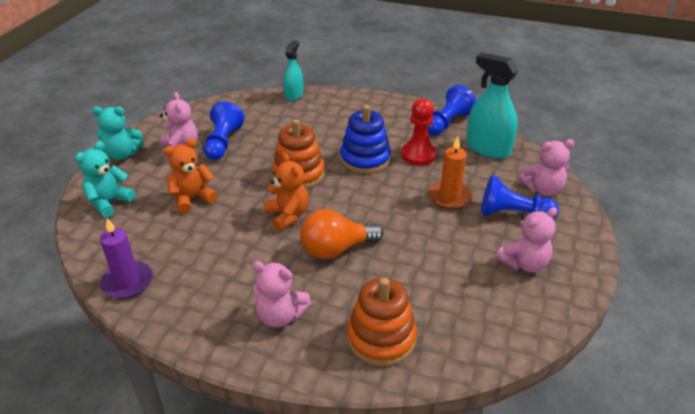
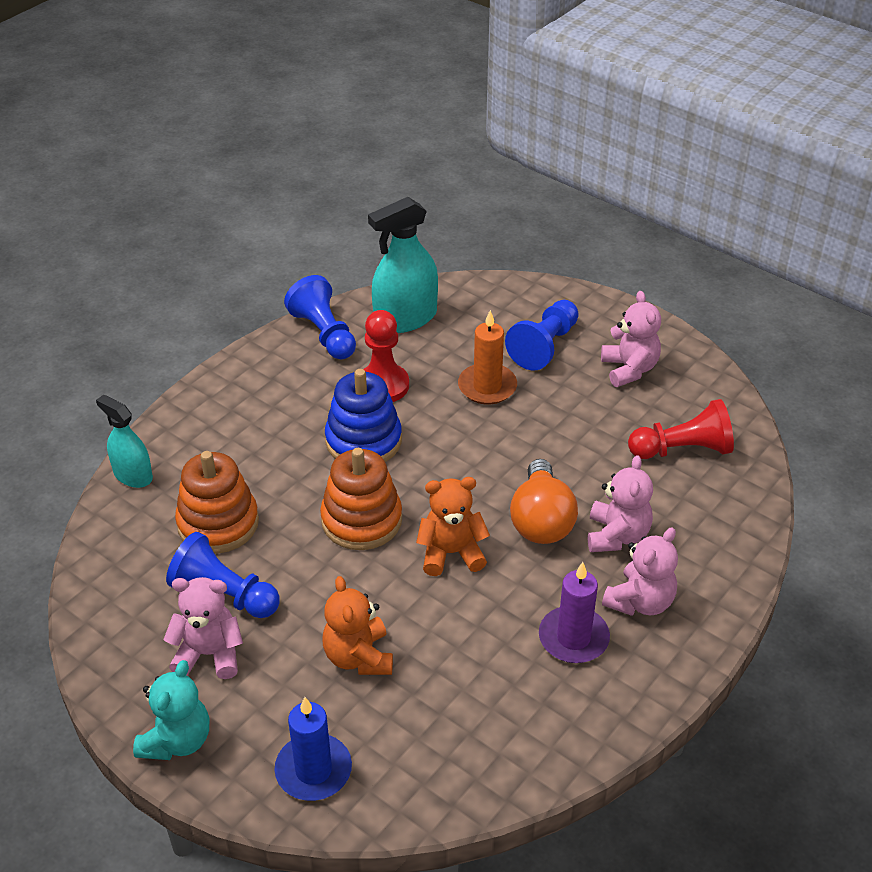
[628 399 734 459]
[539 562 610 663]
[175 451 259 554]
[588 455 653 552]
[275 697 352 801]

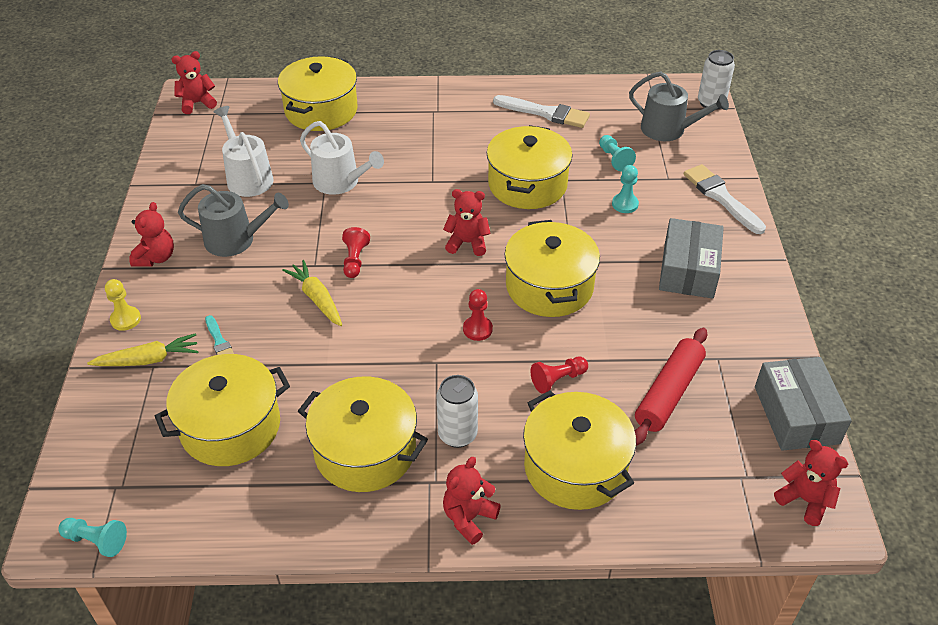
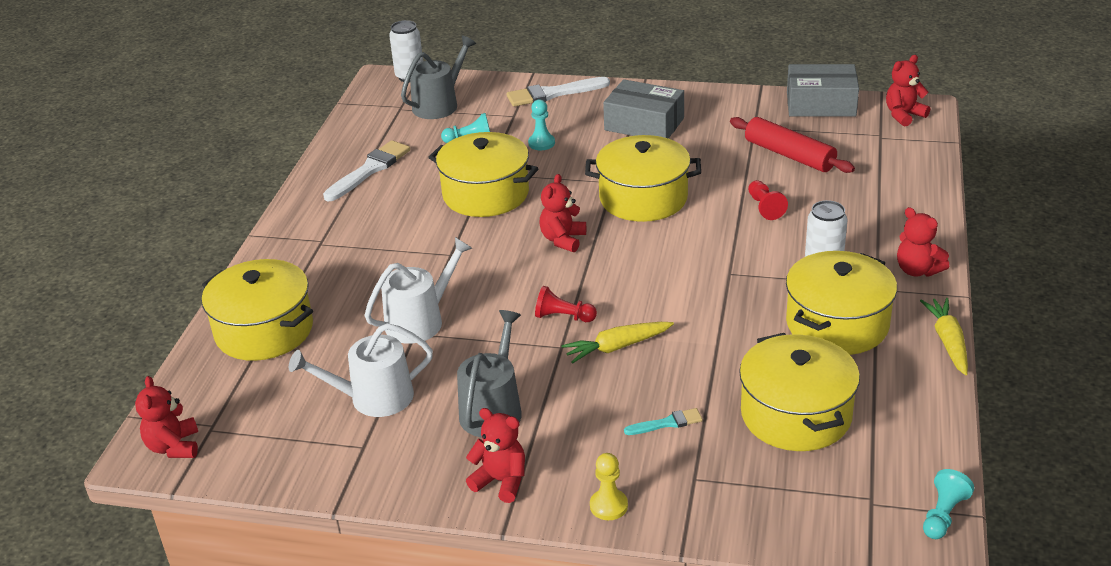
[463 289 493 341] (first image)
[523 391 636 510] (first image)
[920 298 968 375]

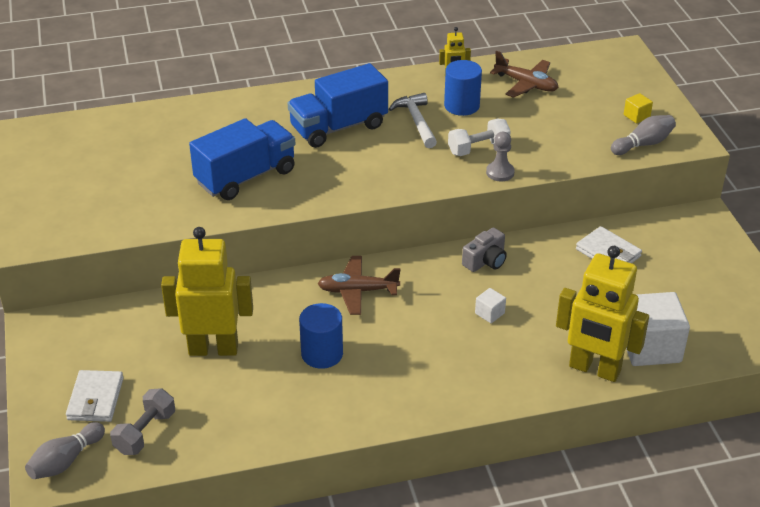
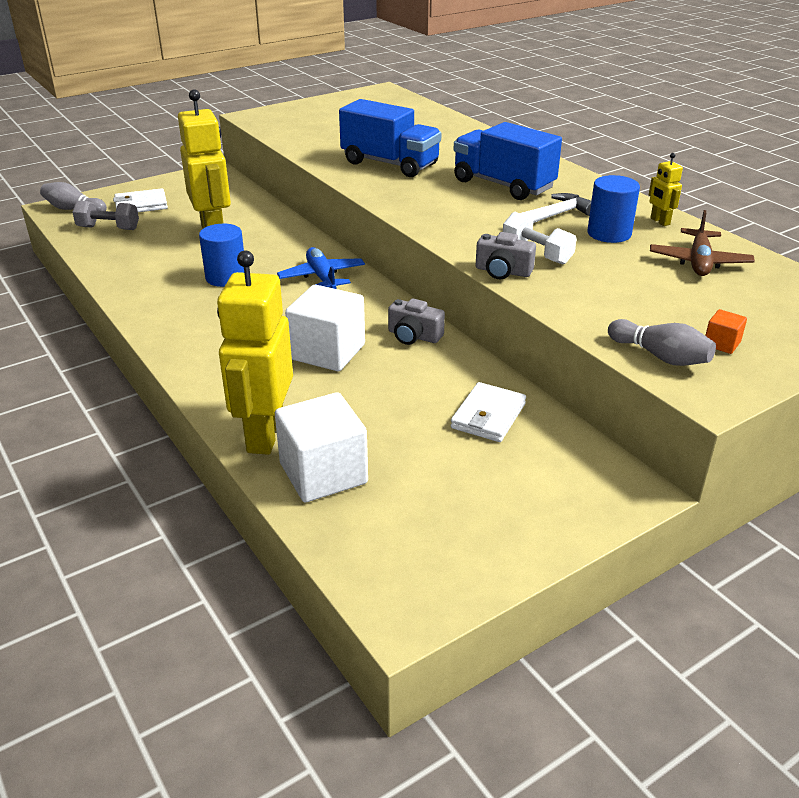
[476 232 536 279]
[277 247 365 289]
[705 309 747 354]
[285 285 365 371]

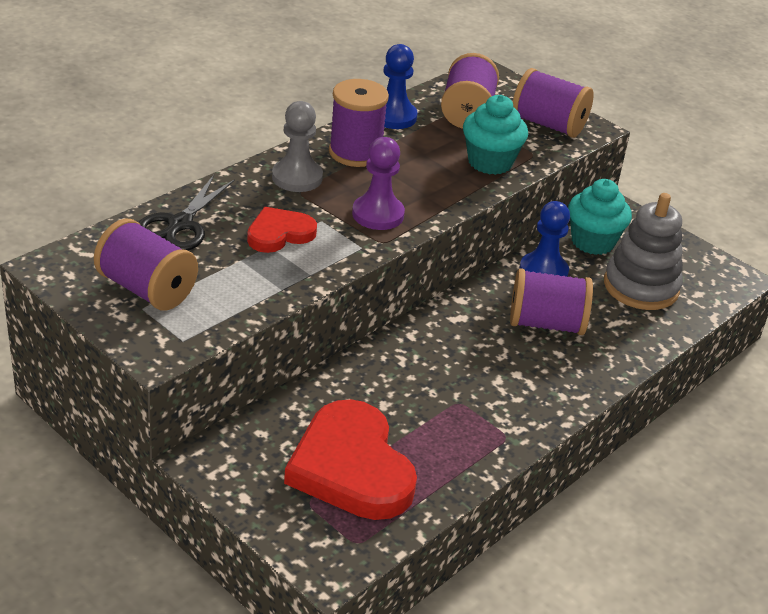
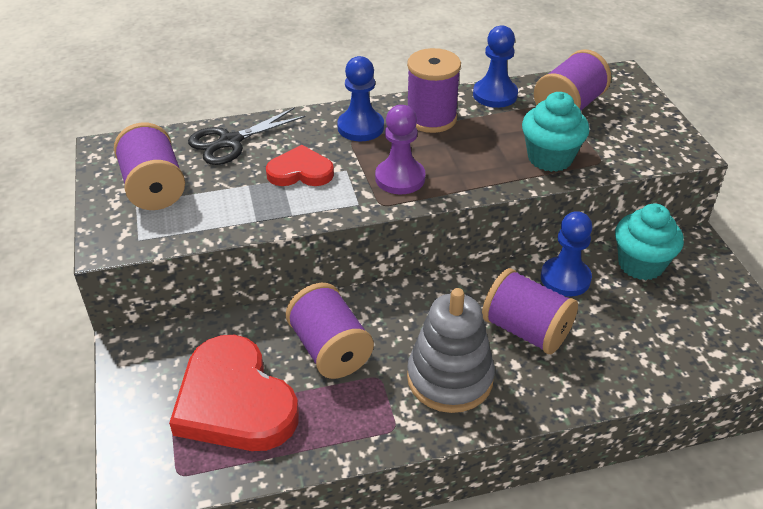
[286 283 374 379]
[407 288 495 413]
[337 56 384 141]
[169 335 299 451]

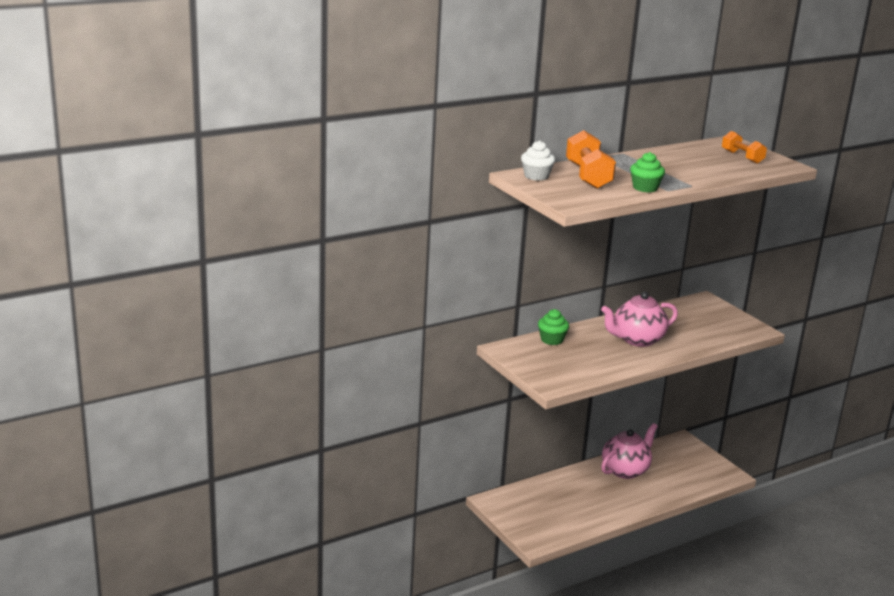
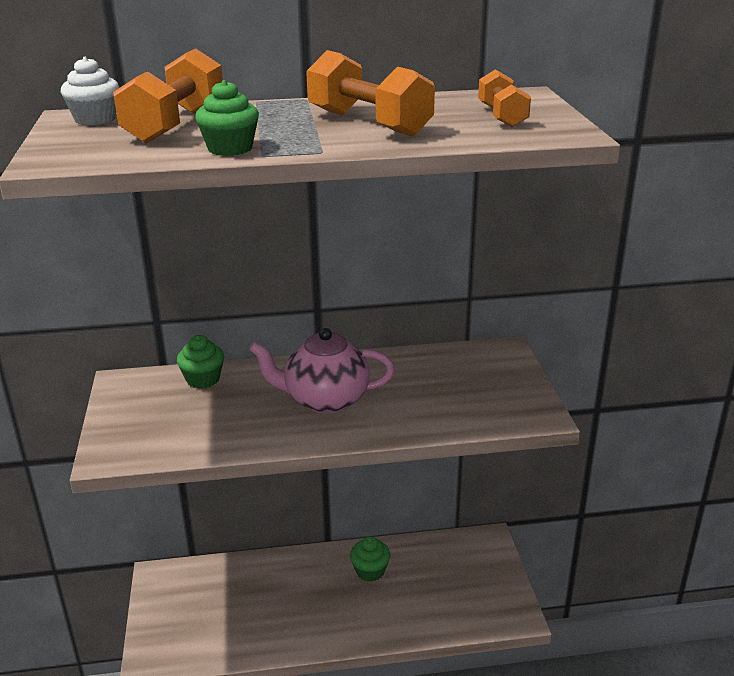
[306 50 435 137]
[350 536 390 582]

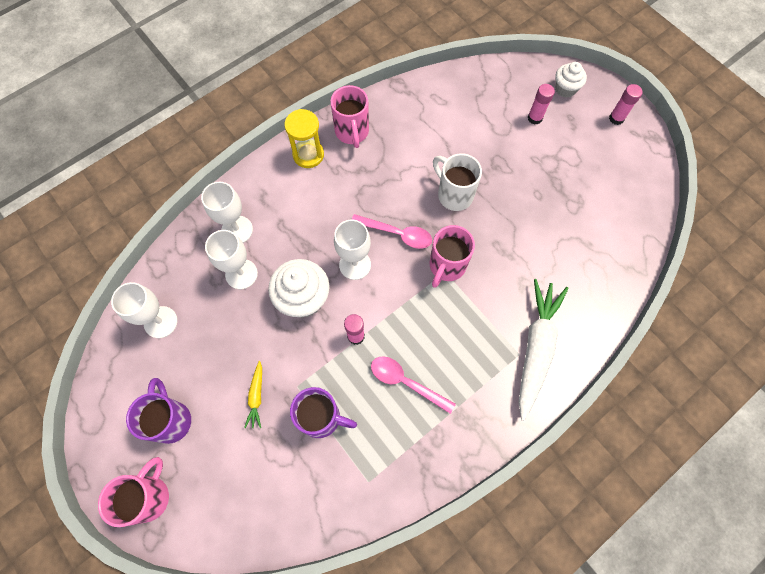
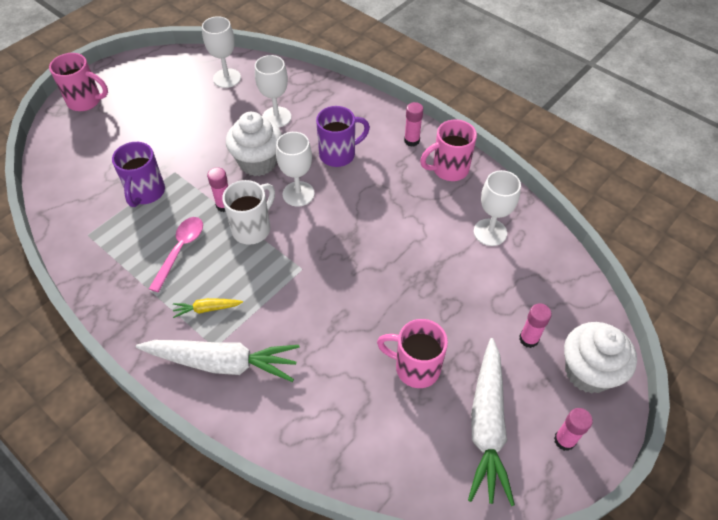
[351 214 432 249] (first image)
[468 338 515 506]
[316 106 370 167]
[474 170 521 246]
[173 298 243 318]
[377 319 448 388]
[222 180 275 245]
[404 102 423 147]
[564 322 637 394]

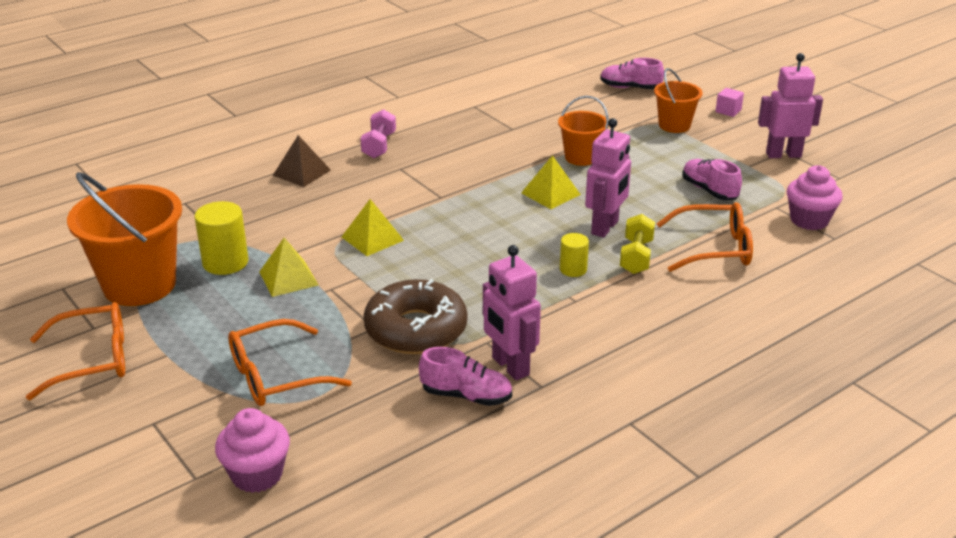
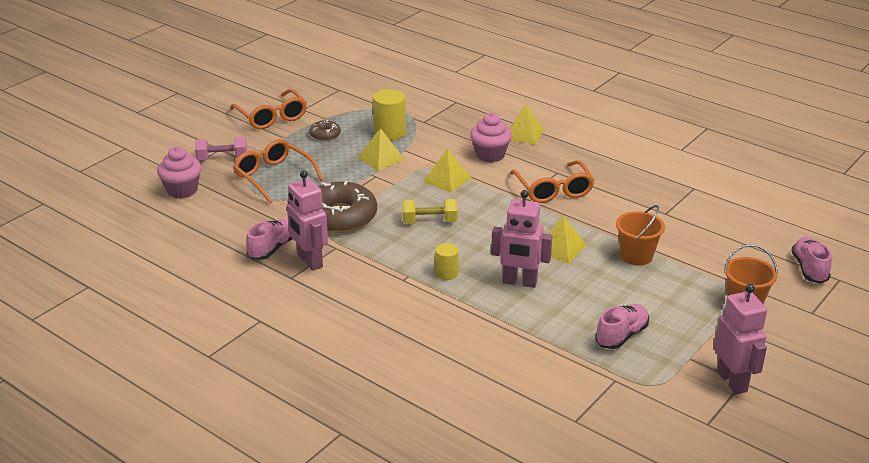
[67 172 182 306] (first image)
[715 88 744 117] (first image)
[309 120 341 141]
[195 137 247 160]
[402 199 458 223]
[510 160 594 203]
[470 113 512 162]
[510 104 544 145]
[246 219 293 260]
[287 170 328 271]

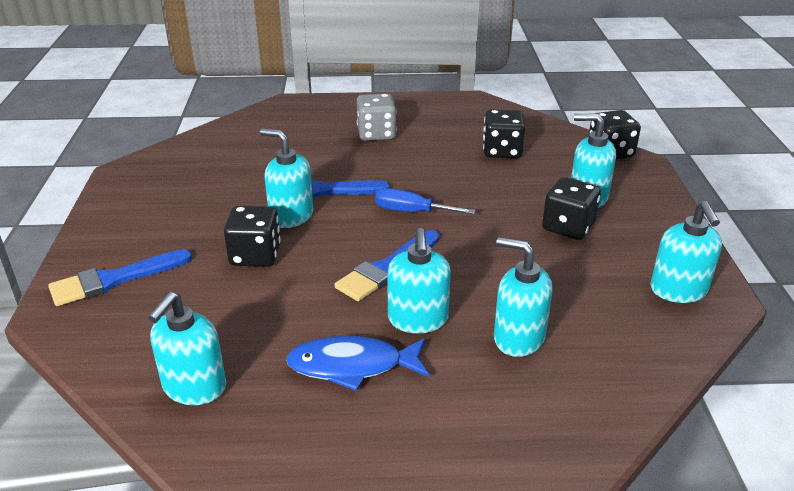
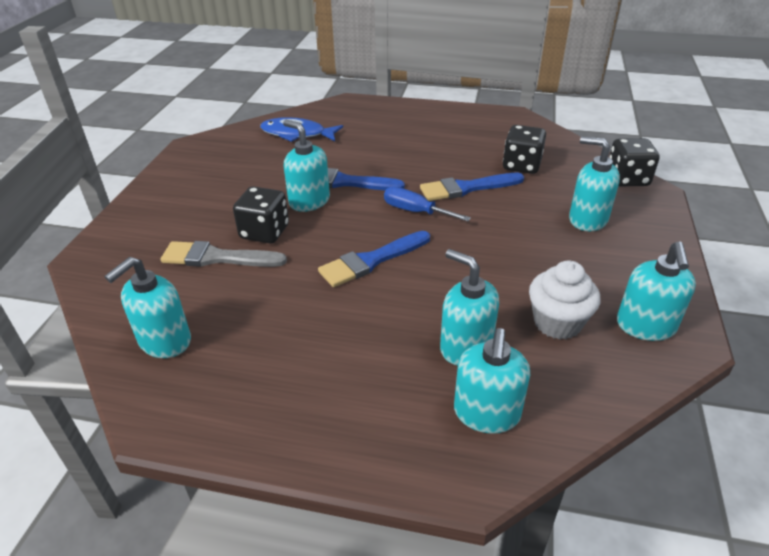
[357 93 397 141] (first image)
[542 177 601 240] (first image)
[161 241 287 267]
[529 260 600 339]
[420 173 524 201]
[260 117 343 142]
[454 328 530 434]

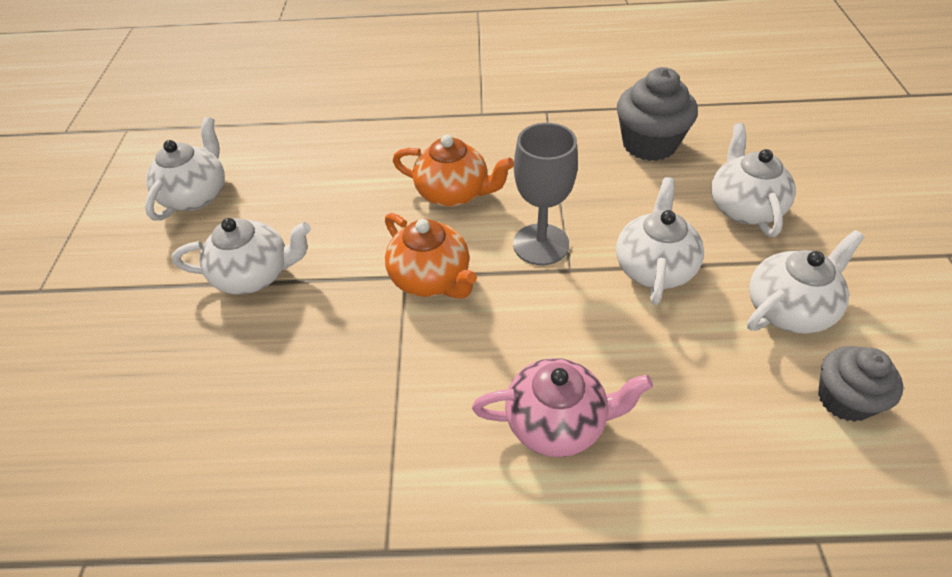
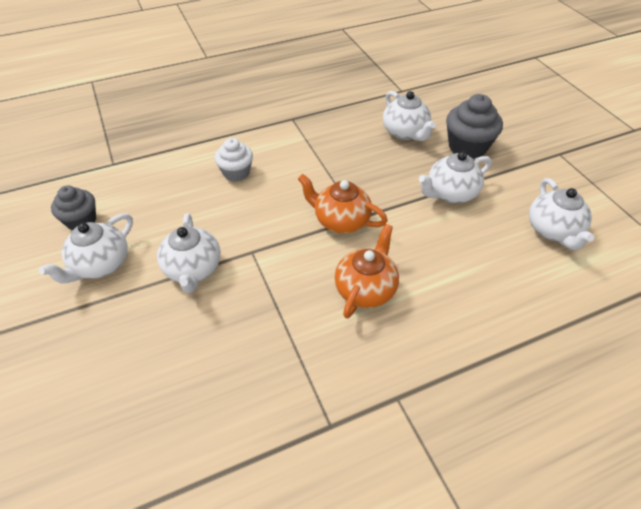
[513 123 578 265] (first image)
[446 94 503 159]
[383 91 436 141]
[215 138 253 181]
[335 224 399 319]

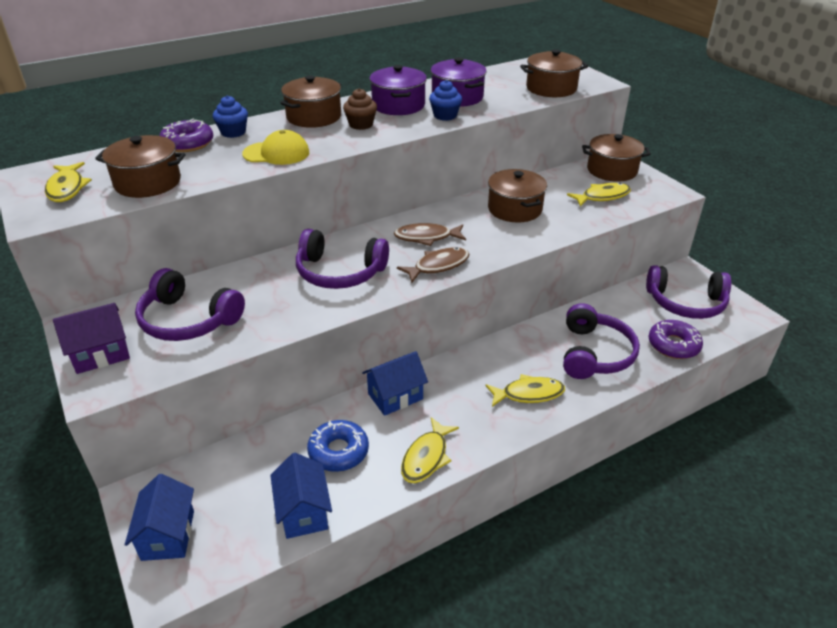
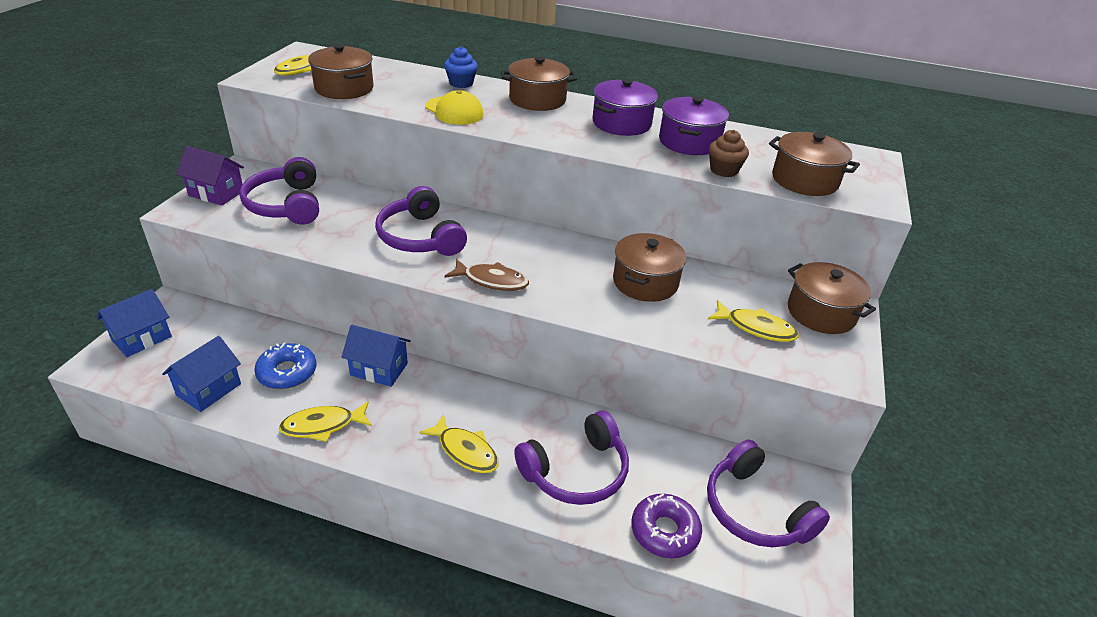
[160 119 213 152] (first image)
[394 223 466 246] (first image)
[429 80 462 121] (first image)
[709 130 749 177]

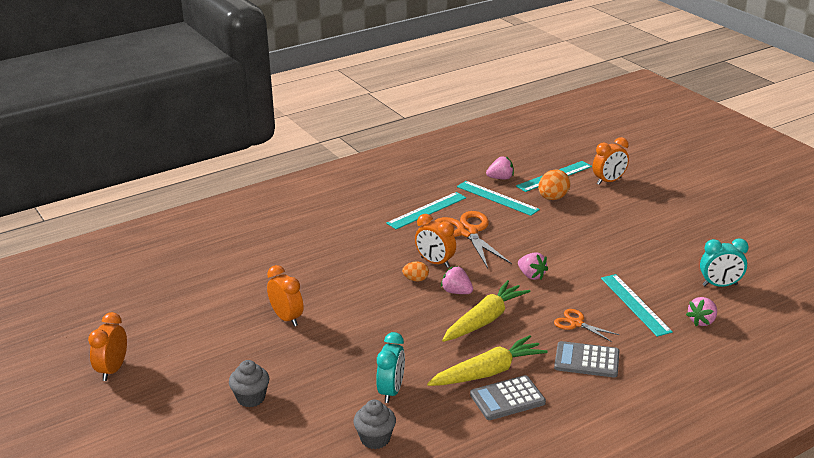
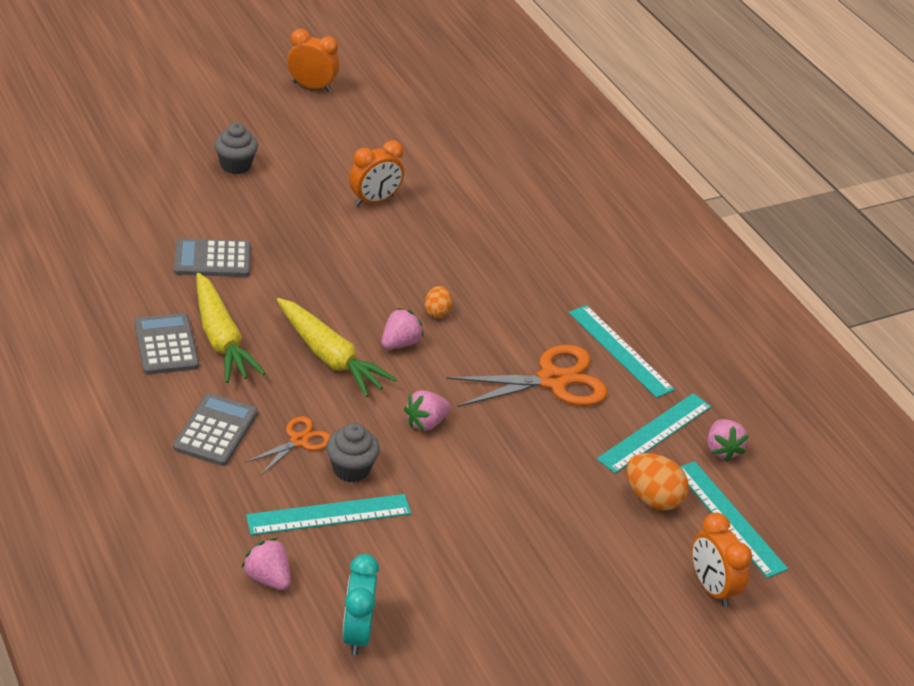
[415 214 456 268] (first image)
[326 423 380 483]
[174 238 251 277]

